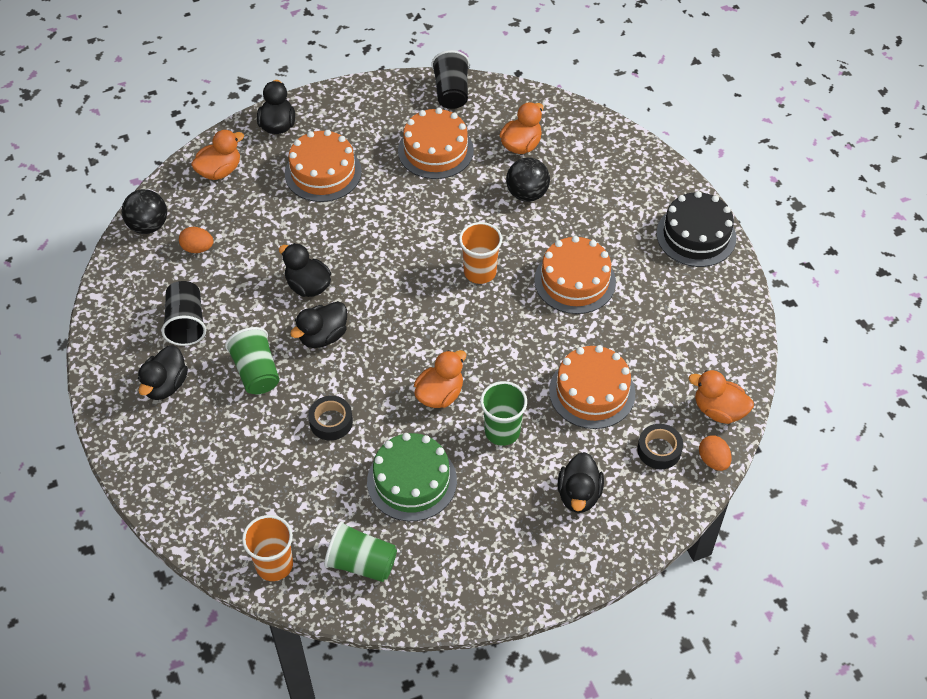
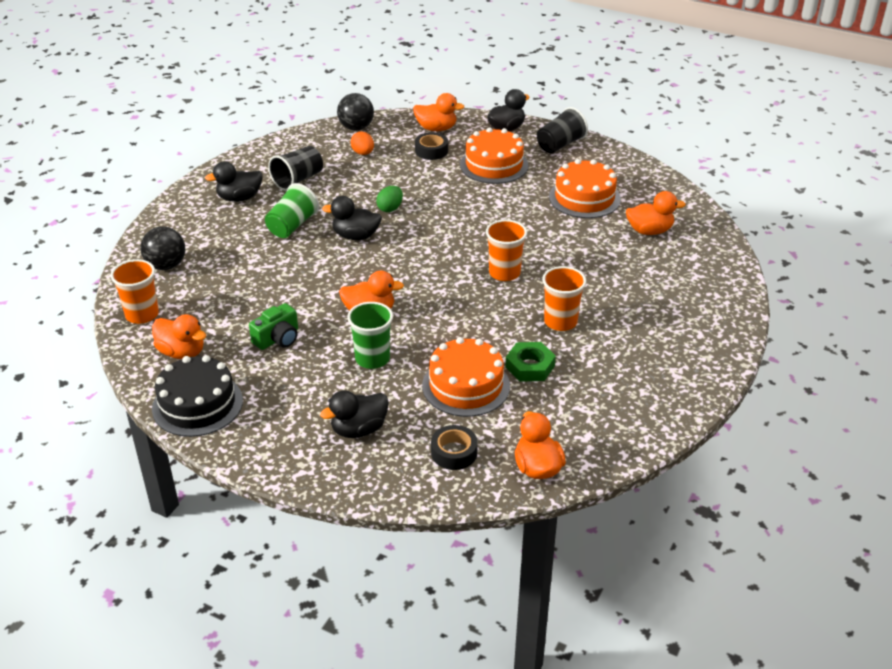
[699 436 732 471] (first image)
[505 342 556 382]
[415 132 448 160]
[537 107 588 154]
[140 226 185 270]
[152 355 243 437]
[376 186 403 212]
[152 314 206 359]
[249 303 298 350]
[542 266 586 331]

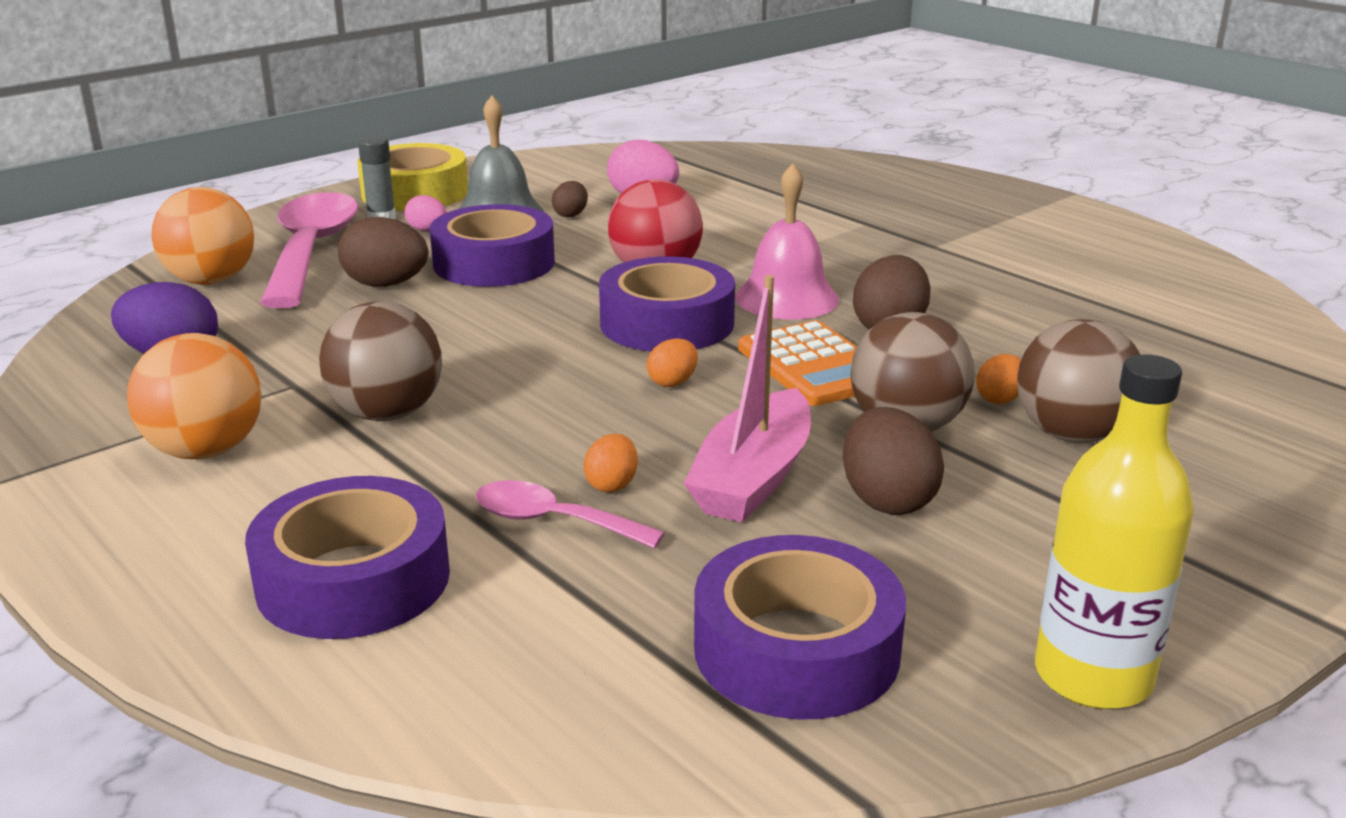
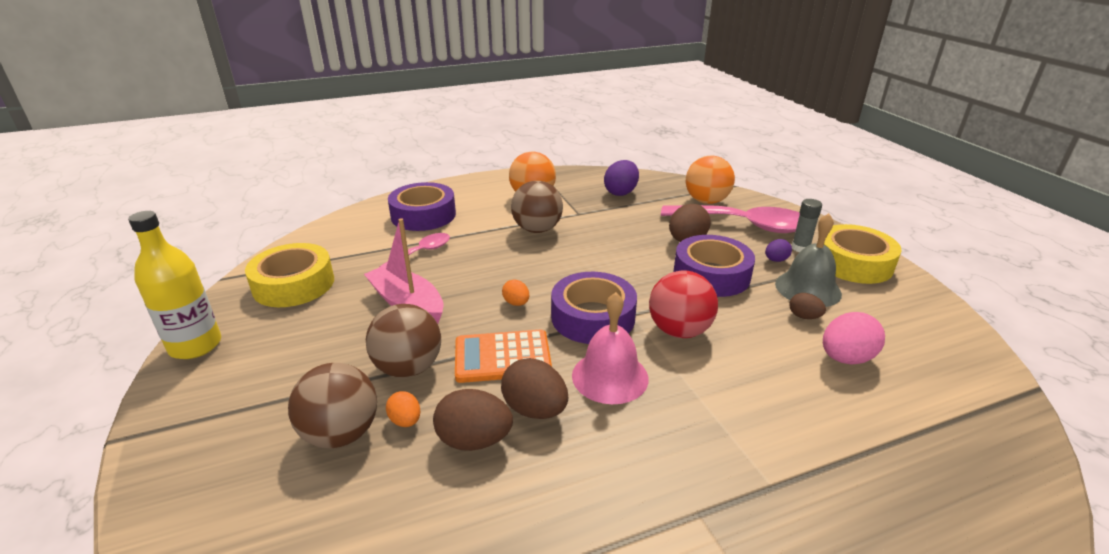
[584 434 638 492] (first image)
[433 389 513 451]
[765 239 792 262]
[245 243 334 307]

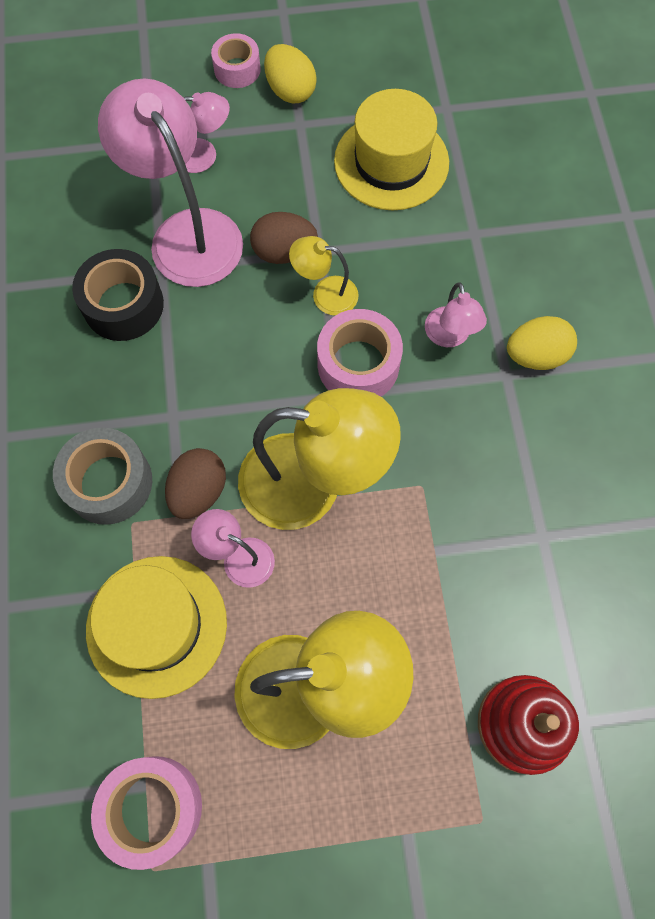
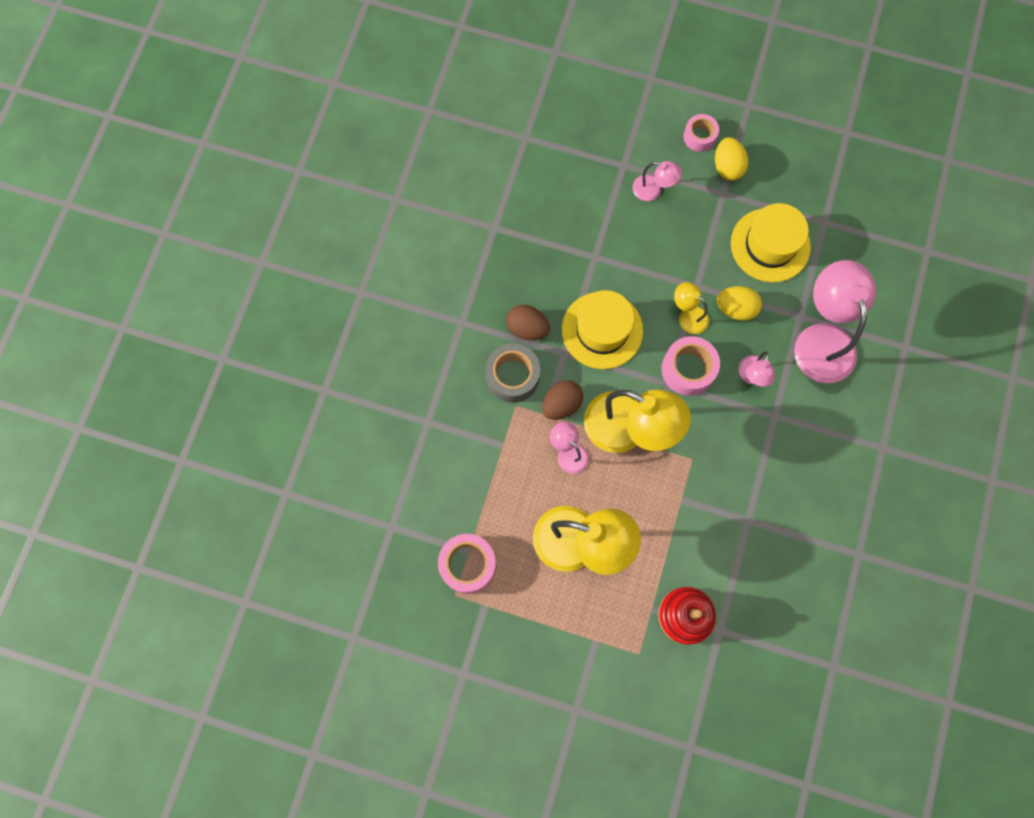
[72 249 164 341] (first image)
[562 290 643 369]
[794 260 876 383]
[506 305 550 340]
[717 286 762 321]

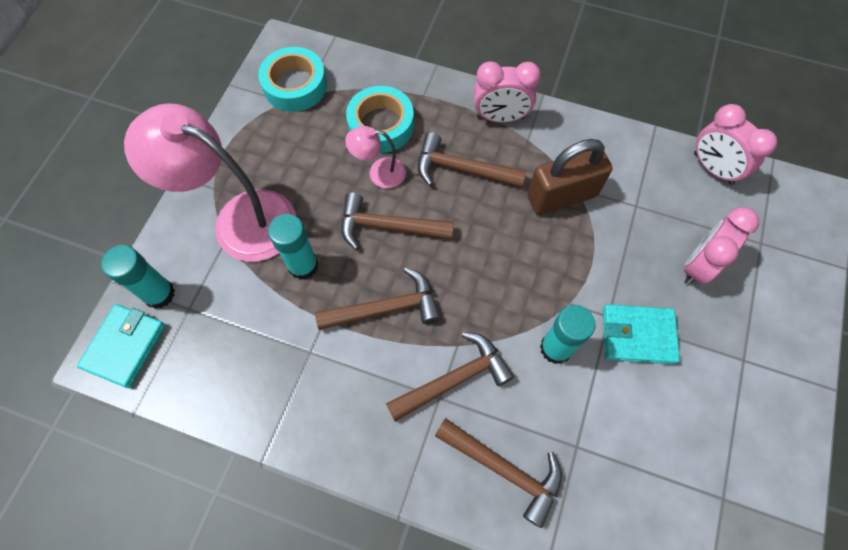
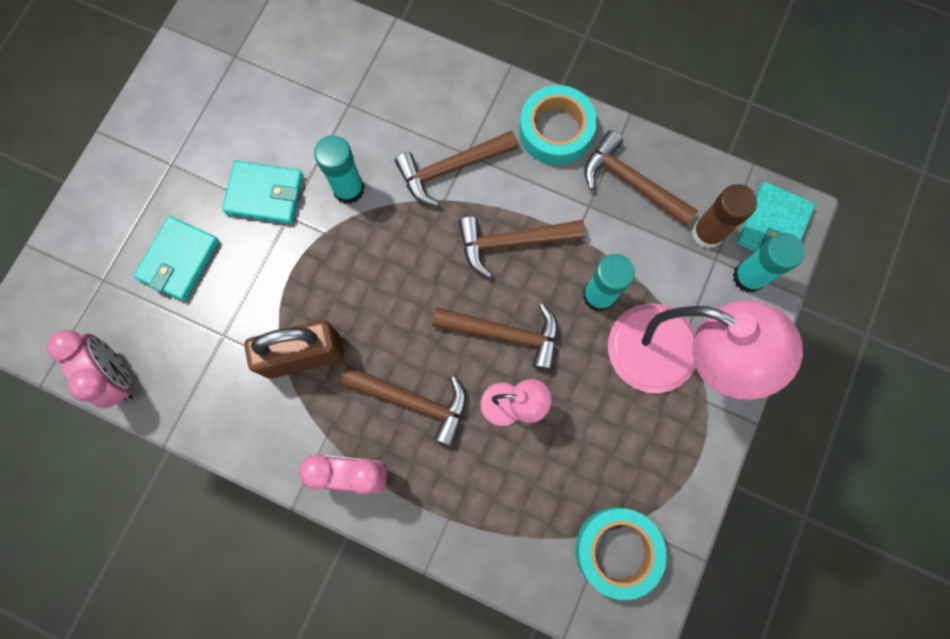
[692 184 757 248]
[519 85 597 165]
[584 130 698 226]
[133 216 219 301]

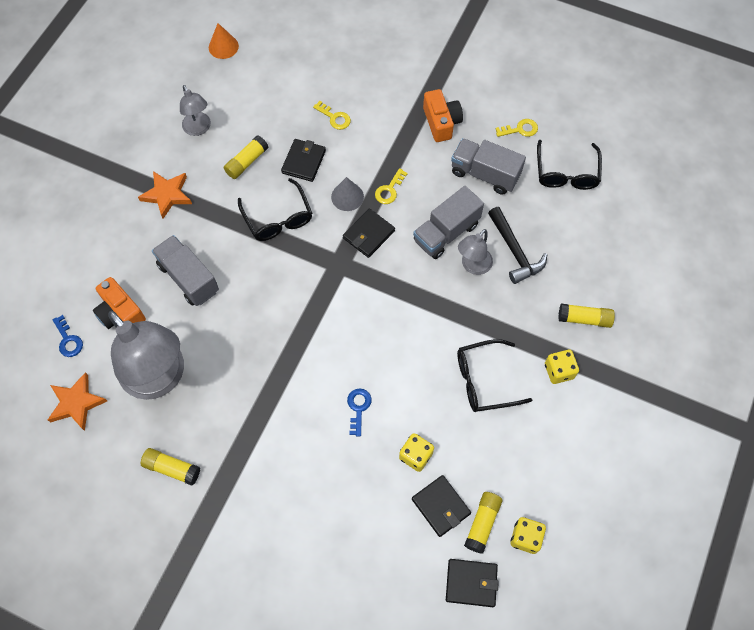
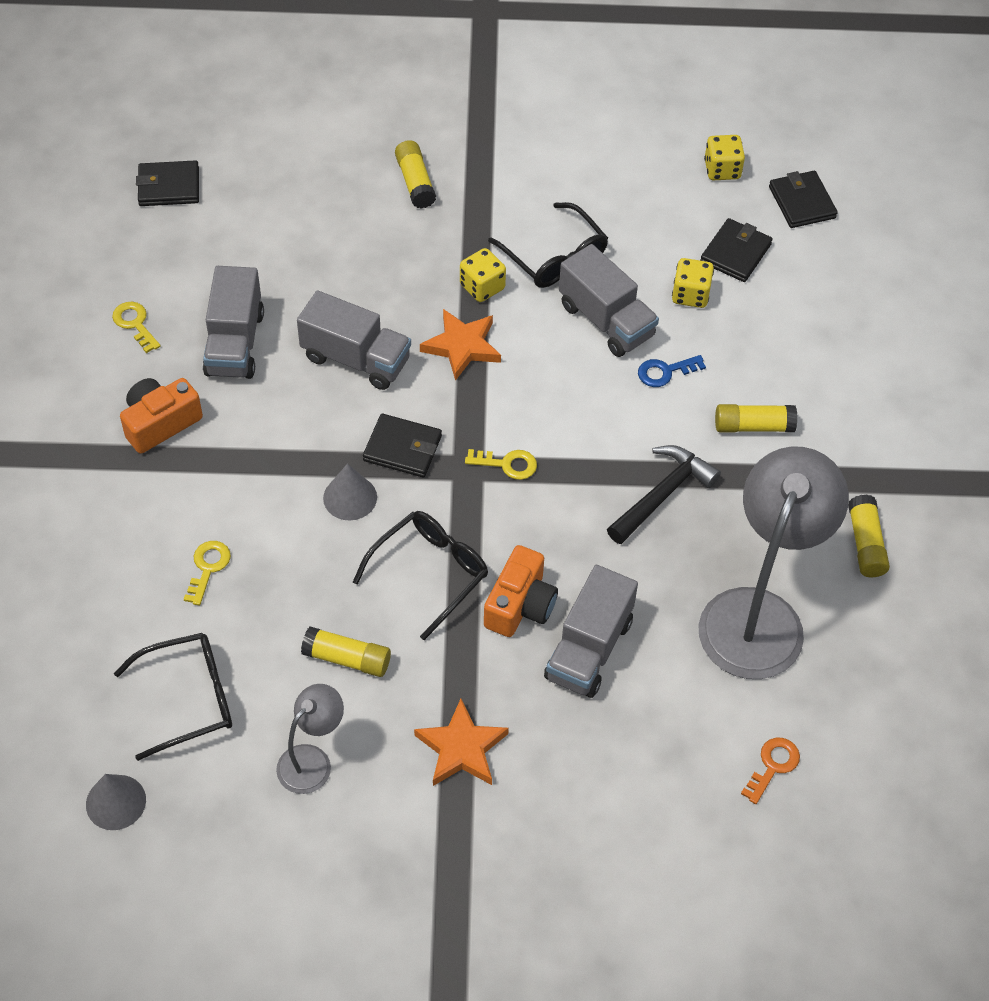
[458 229 493 275] (first image)
[559 244 659 357]
[420 309 501 381]
[484 545 558 637]
[136 160 199 206]
[465 449 537 480]
[715 404 797 432]
[607 445 721 544]
[114 633 232 761]
[460 248 506 302]
[741 737 800 804]
[86 774 146 830]

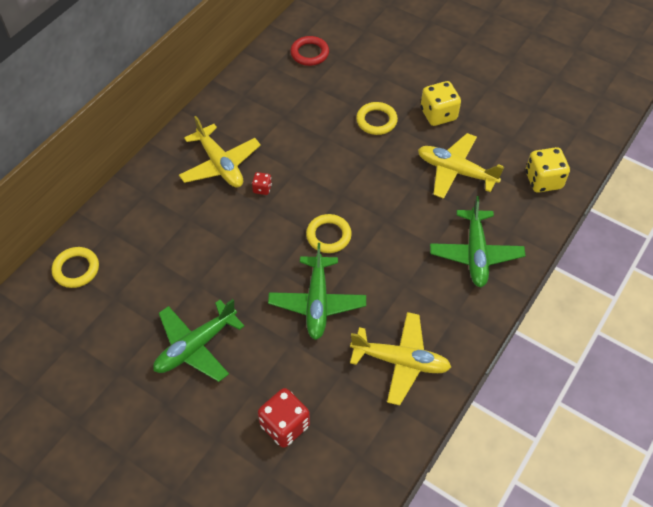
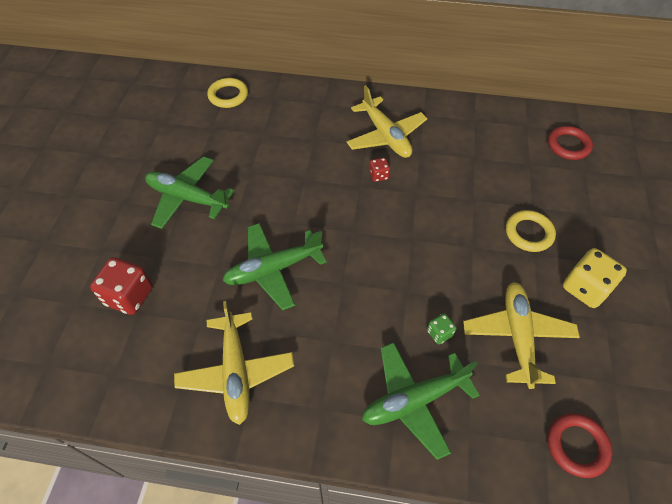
[306 214 352 253] (first image)
[427 313 456 344]
[547 413 612 478]
[346 85 427 158]

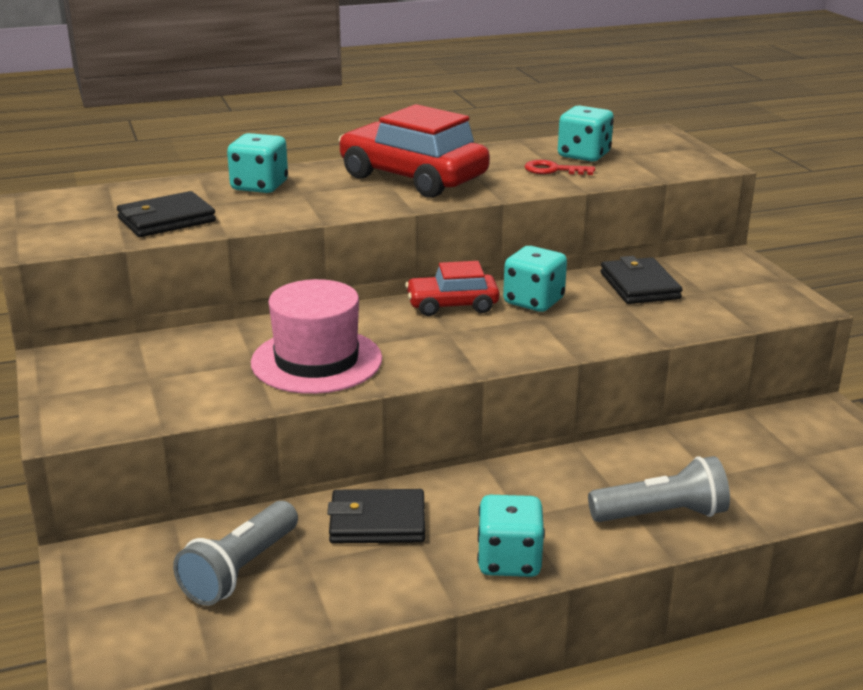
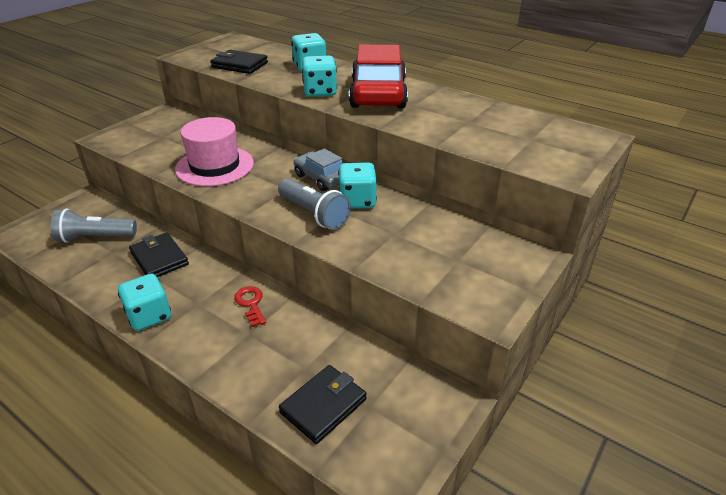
[234 286 266 327]
[302 56 337 97]
[278 179 351 230]
[279 365 367 444]
[294 148 343 191]

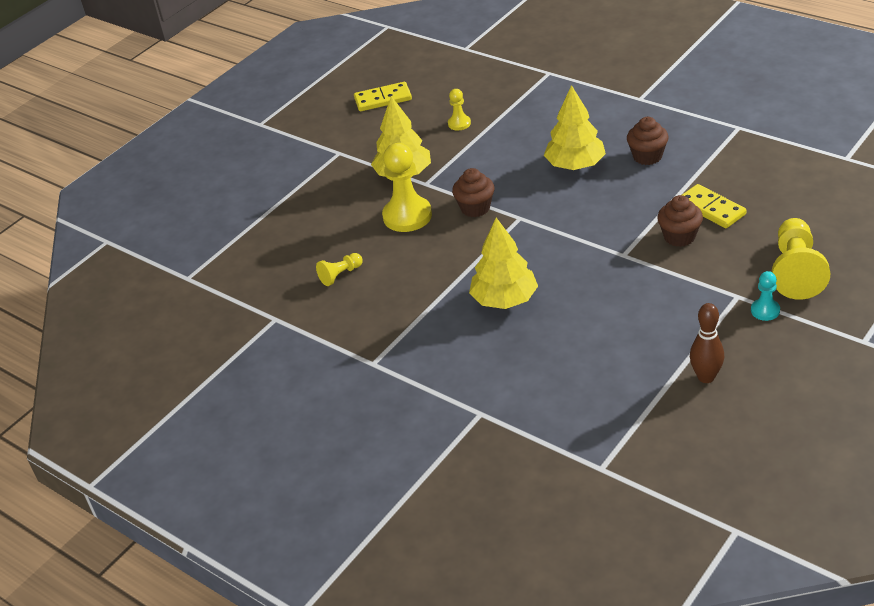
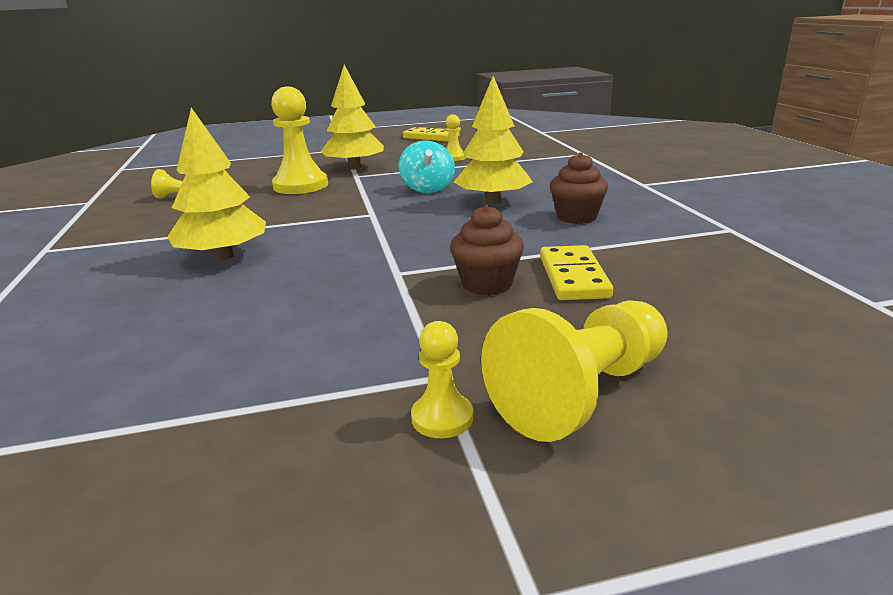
[452 168 495 217] (first image)
[690 303 724 383] (first image)
[399 140 455 193]
[411 321 473 438]

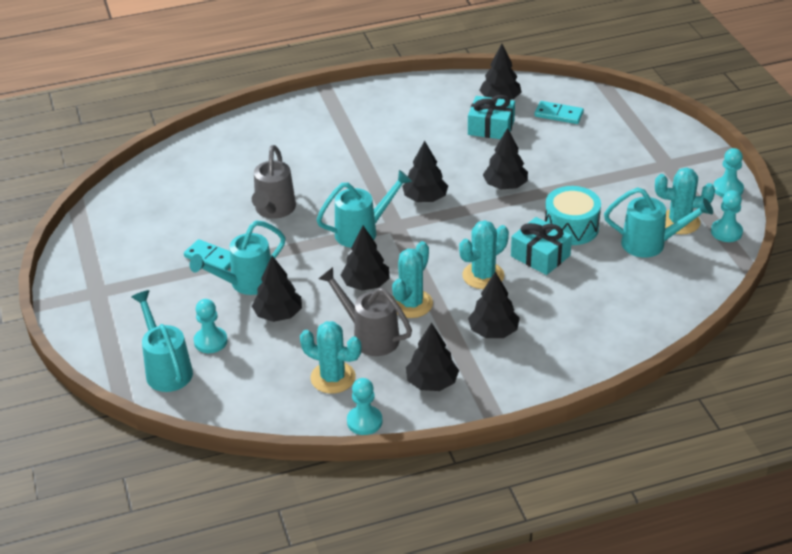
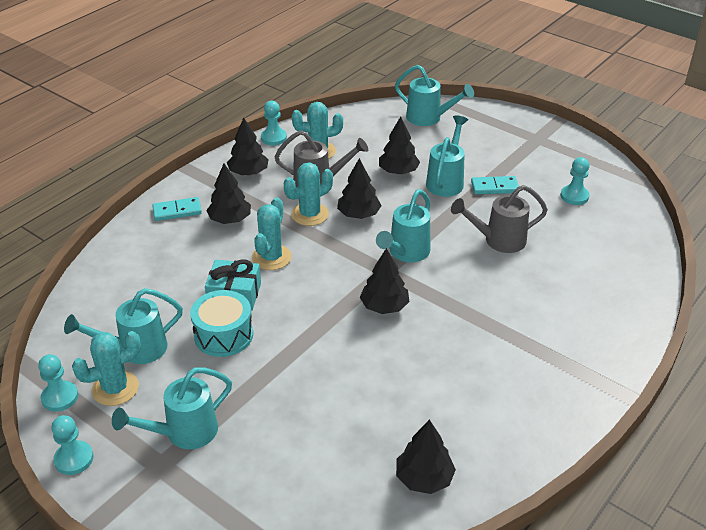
[468 95 515 139] (first image)
[483 128 528 189] (first image)
[112 367 232 449]
[560 157 590 205]
[152 197 202 221]
[451 185 548 253]
[284 163 333 226]

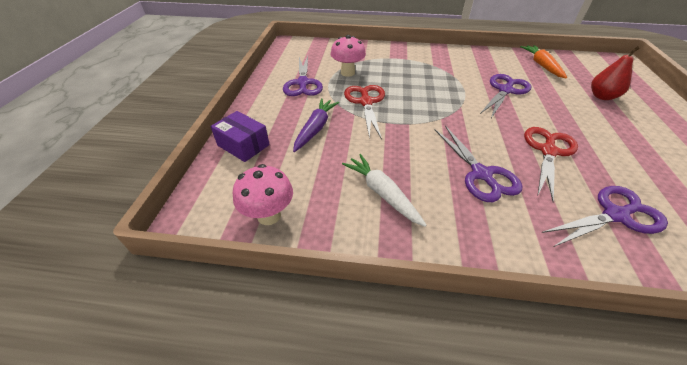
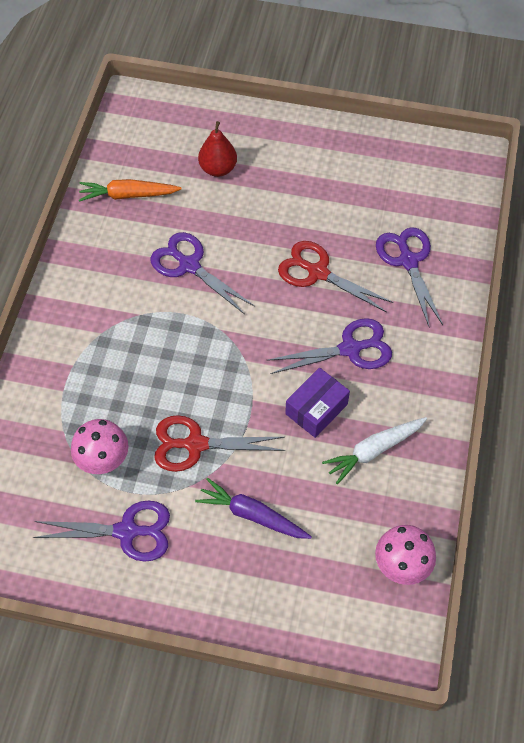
[285 368 350 438]

